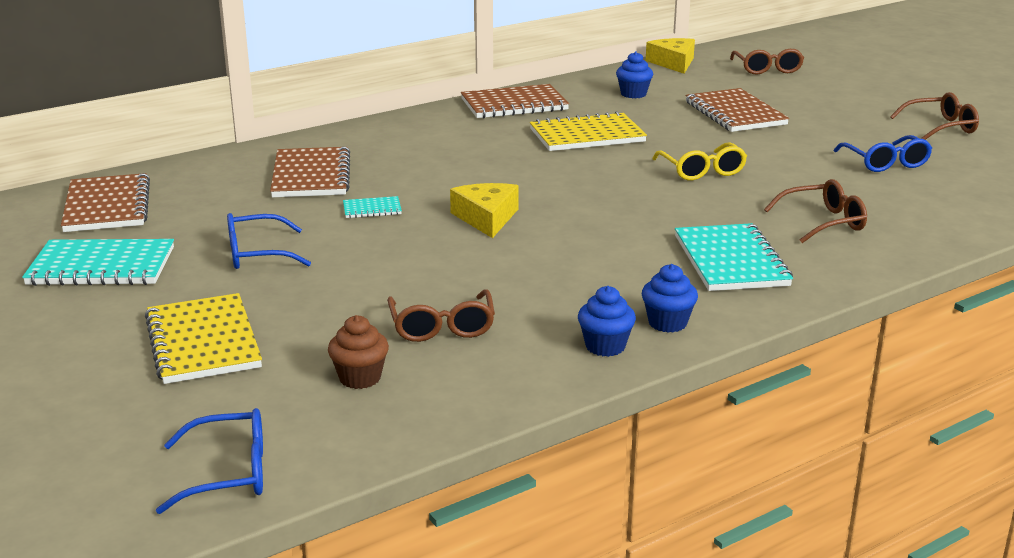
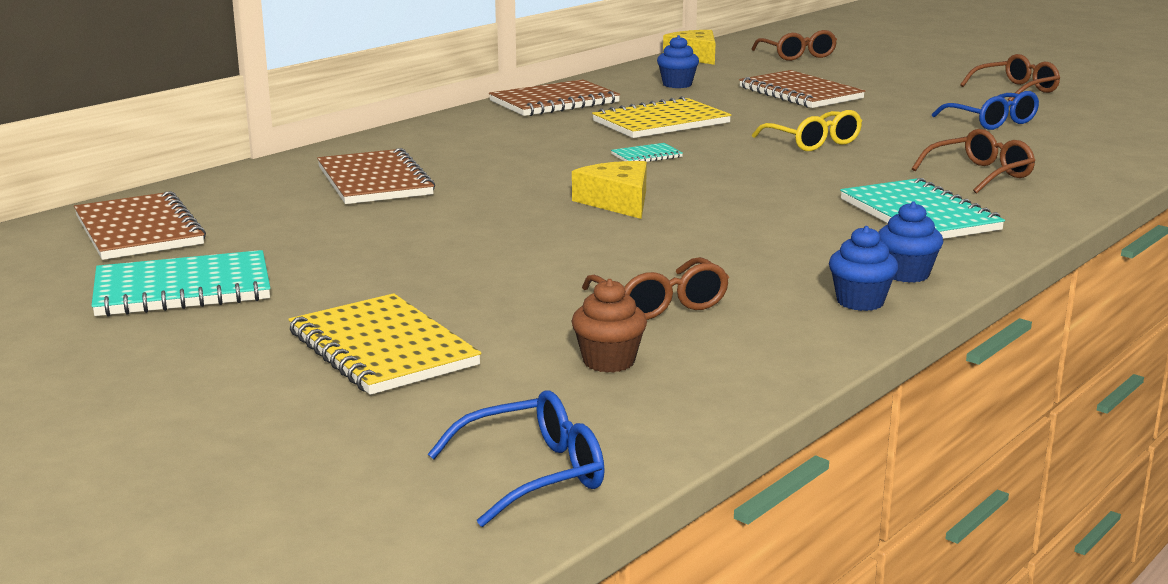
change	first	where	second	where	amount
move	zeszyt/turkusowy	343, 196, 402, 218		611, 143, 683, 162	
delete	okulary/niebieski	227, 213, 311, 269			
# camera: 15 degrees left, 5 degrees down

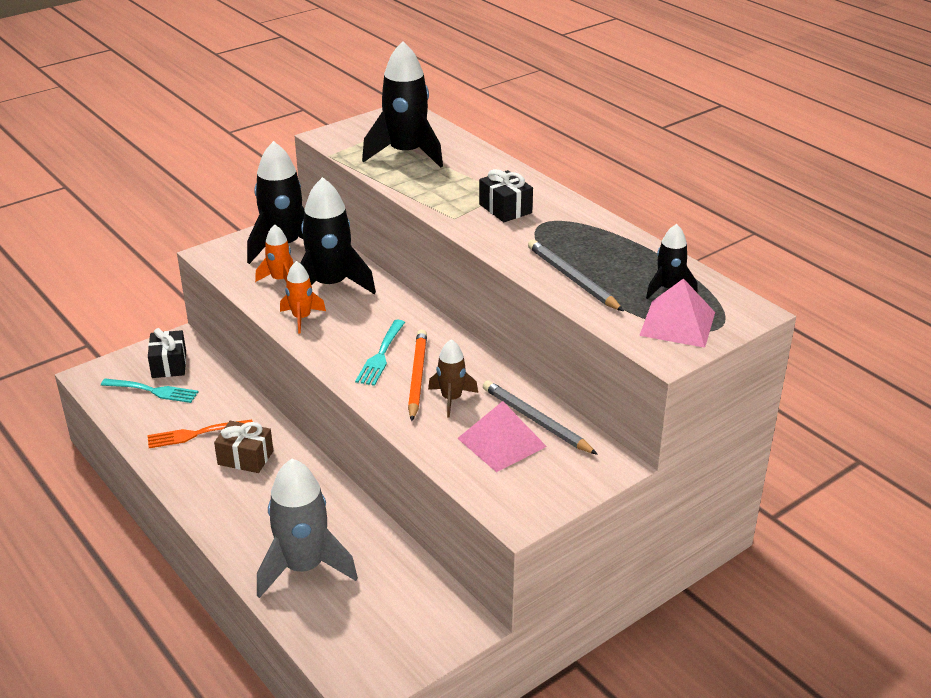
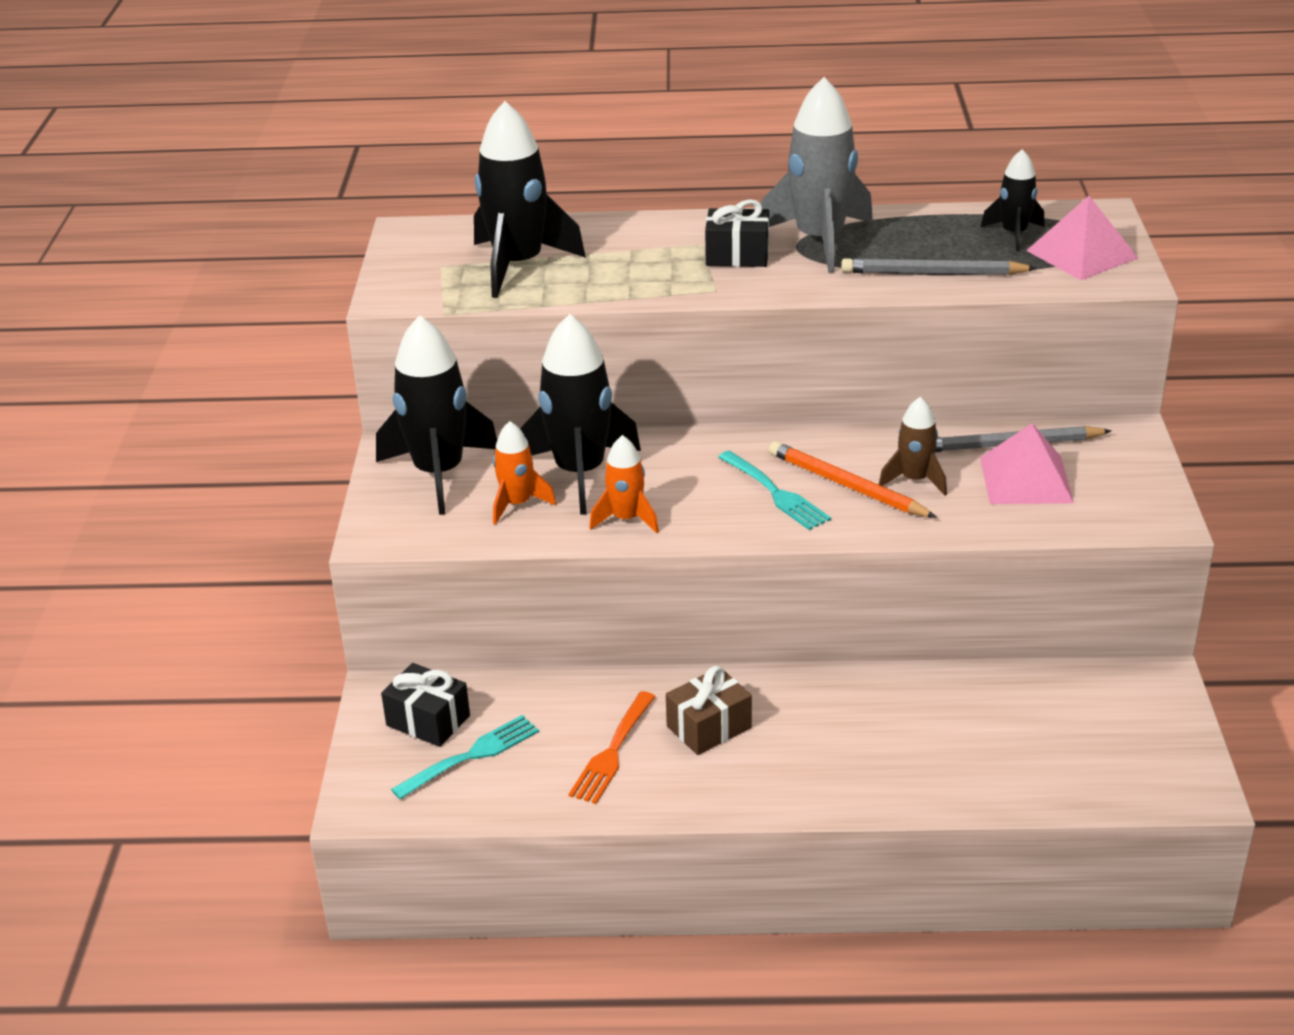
change	first	where	second	where	amount
move	rakieta/szary	257, 459, 358, 598		761, 77, 873, 273	
# camera: 50 degrees left, 0 degrees up

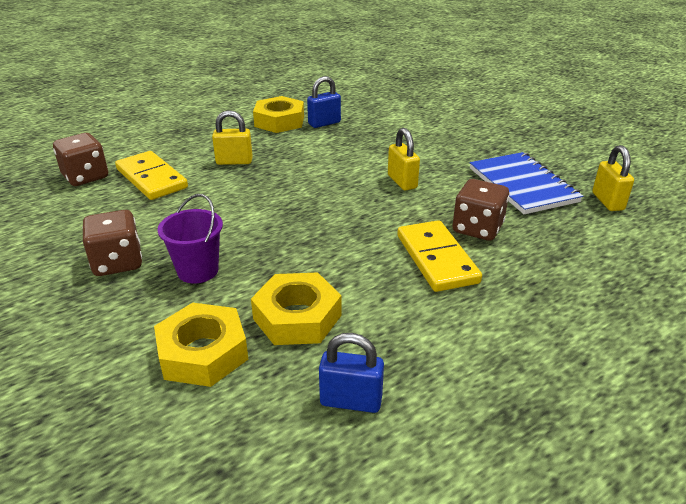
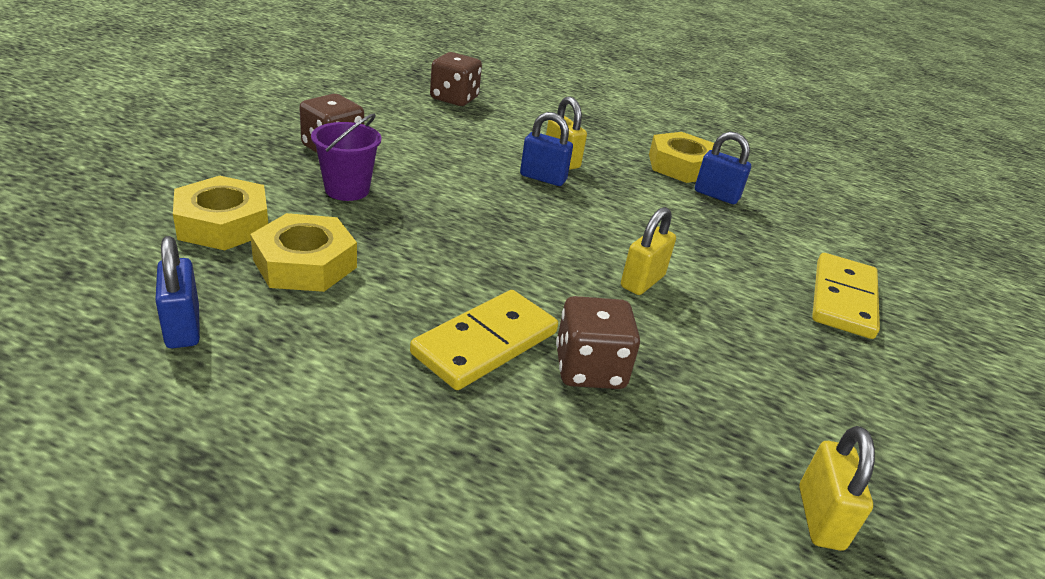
change	first	where	second	where	amount
insert			kłódka/niebieski	520, 112, 573, 186	
rotate	kłódka/żółty	592, 145, 634, 211		799, 426, 875, 551	45 degrees counterclockwise
move	kostka domina/żółty	115, 151, 188, 200		812, 253, 880, 339	
delete	zeszyt/niebieski	470, 152, 583, 214			
# camera: 55 degrees right, 0 degrees up

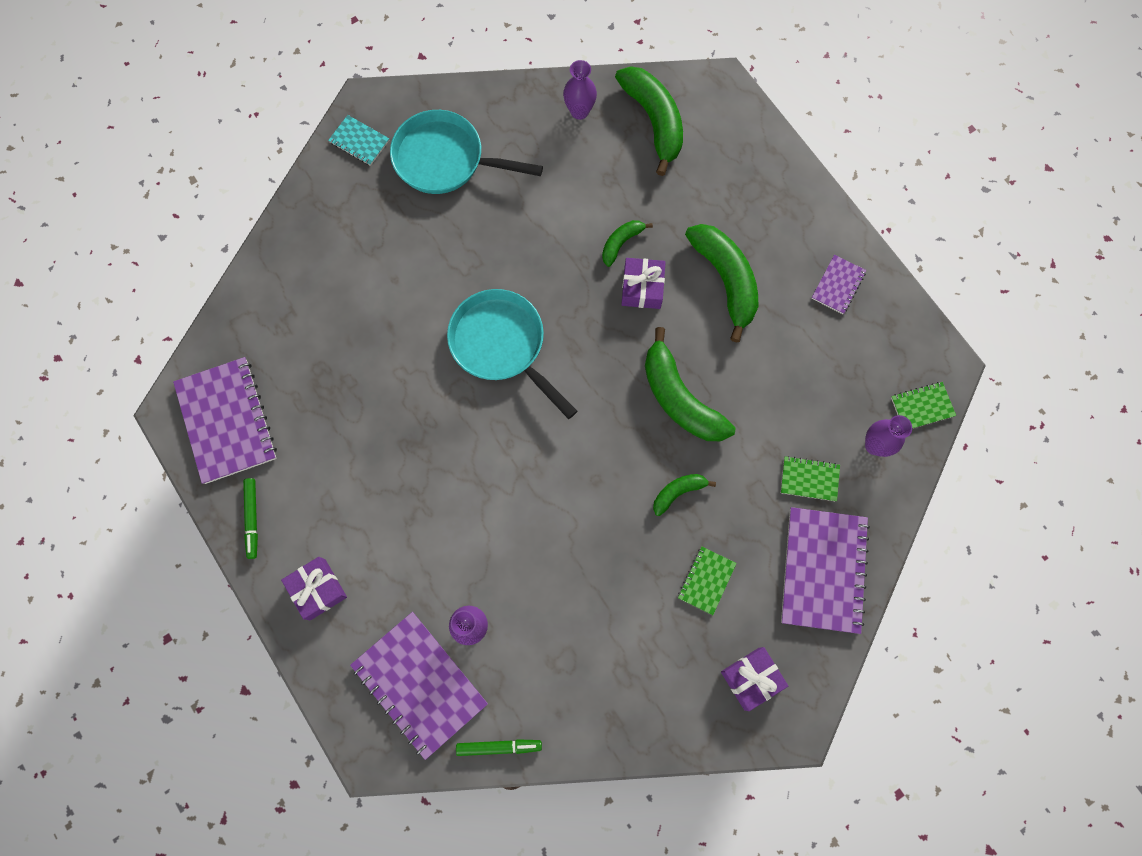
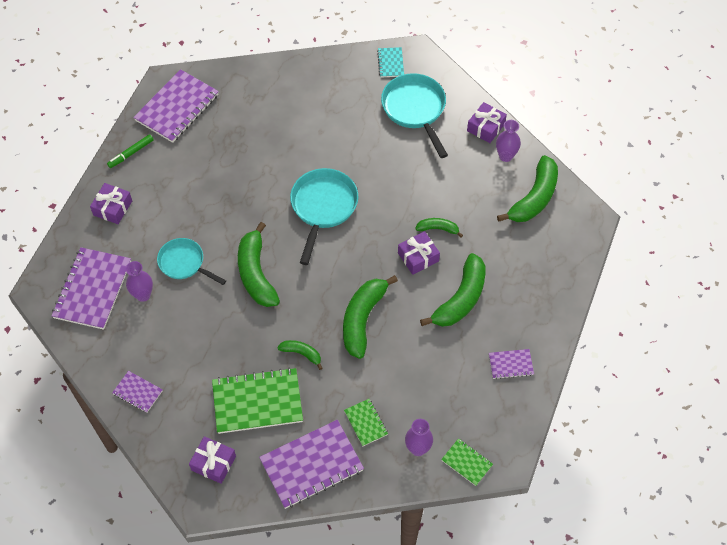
change	first	where	second	where	amount
insert			zeszyt/fioletowy	112, 371, 163, 413	
insert			patelnia/turkusowy	157, 238, 226, 285	
resize	zeszyt/zielony	678, 547, 737, 615		212, 367, 303, 434	x2.02
insert			banan/zielony	238, 222, 280, 307	
insert			prezent/fioletowy	467, 102, 507, 143	
delete	flamaster/zielony	456, 739, 542, 756			
# camera: 55 degrees right, 15 degrees down

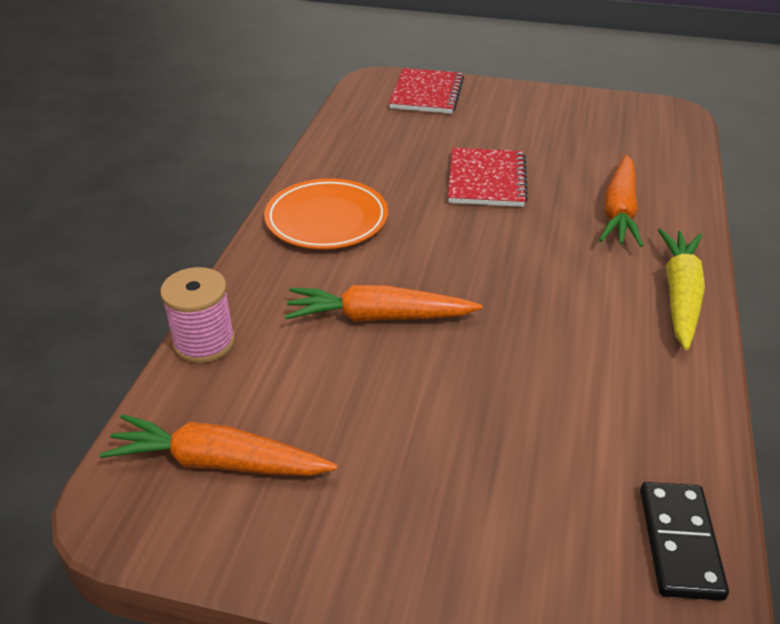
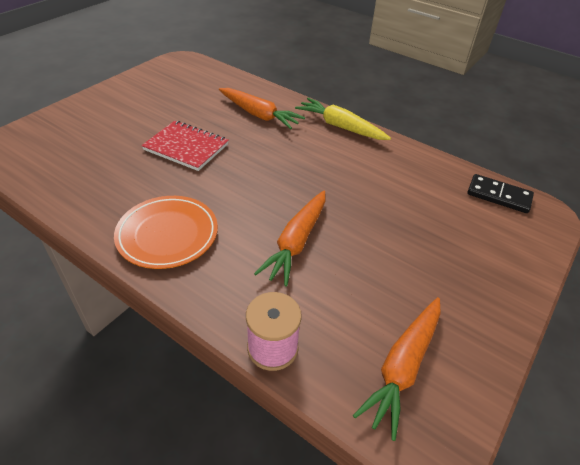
change	first	where	second	where	amount
delete	zeszyt/czerwony	389, 68, 464, 114			
# camera: 70 degrees left, 5 degrees up

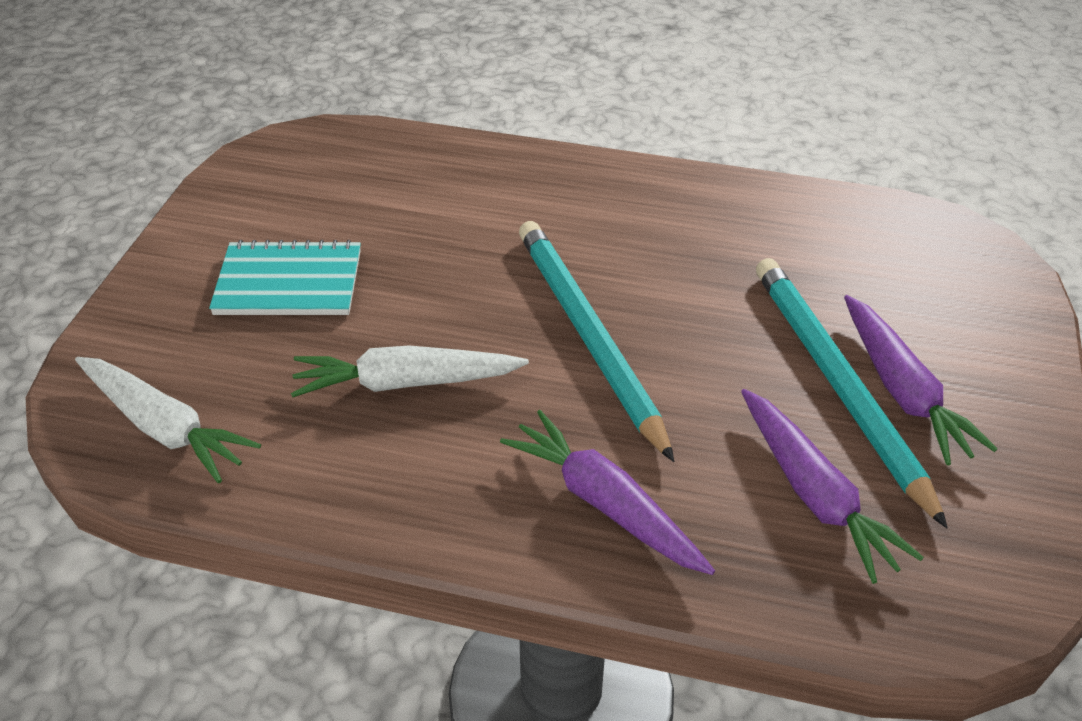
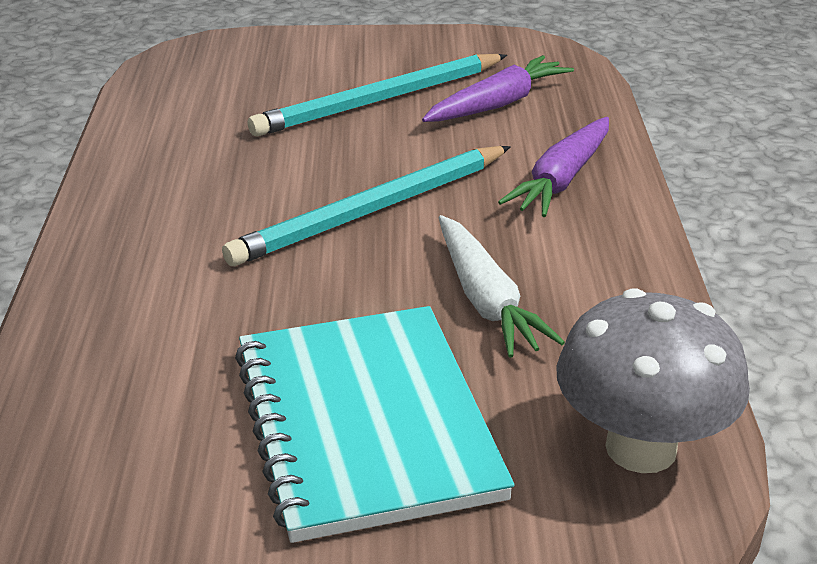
change	first	where	second	where	amount
resize	zeszyt/turkusowy	209, 240, 361, 315		235, 306, 515, 543	x1.62
replace	marchewka/biały	75, 357, 261, 483	grzyb/szary	556, 288, 750, 473	
delete	marchewka/fioletowy	844, 295, 998, 465			
# camera: 105 degrees left, 10 degrees down

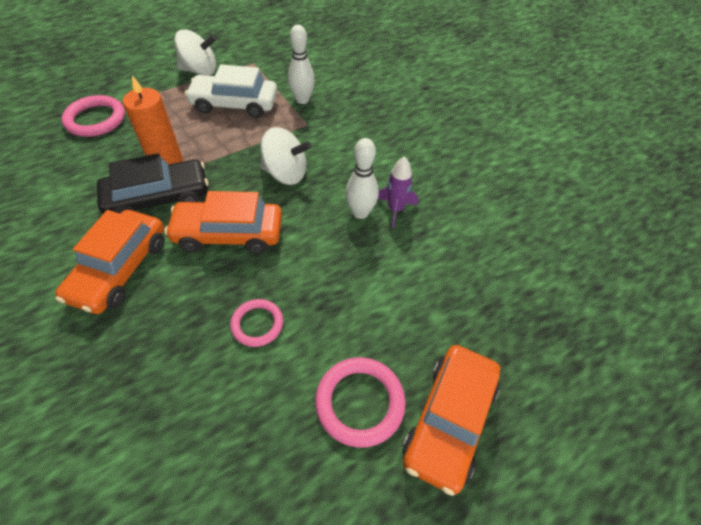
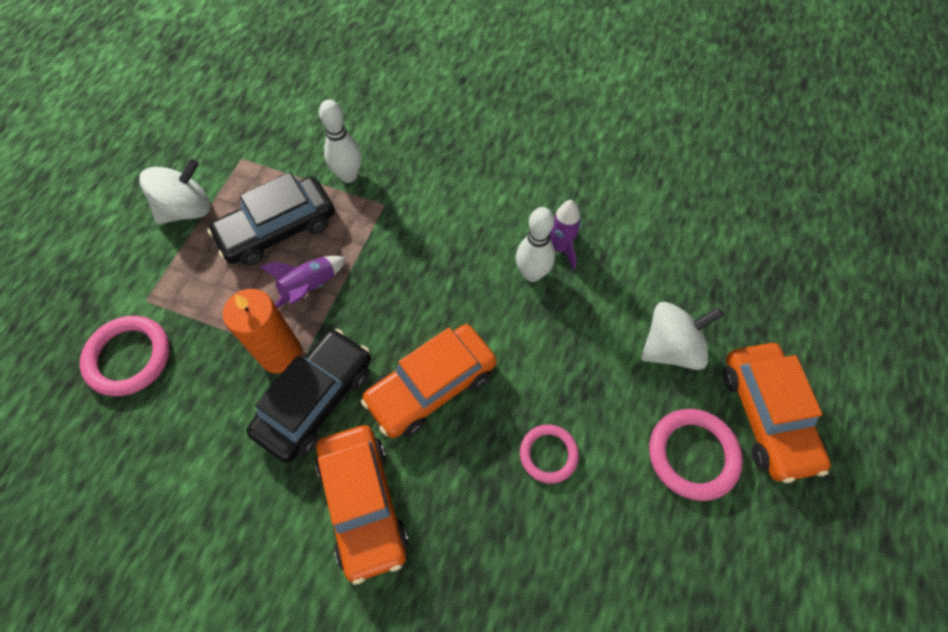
change	first	where	second	where	amount
recolor	samochód/biały	185, 65, 277, 118	samochód/czarny	207, 172, 335, 266	
insert			rakieta/fioletowy	259, 256, 346, 308	
move	bączek/biały	260, 127, 311, 185		641, 302, 724, 370	
# camera: 35 degrees left, 10 degrees up

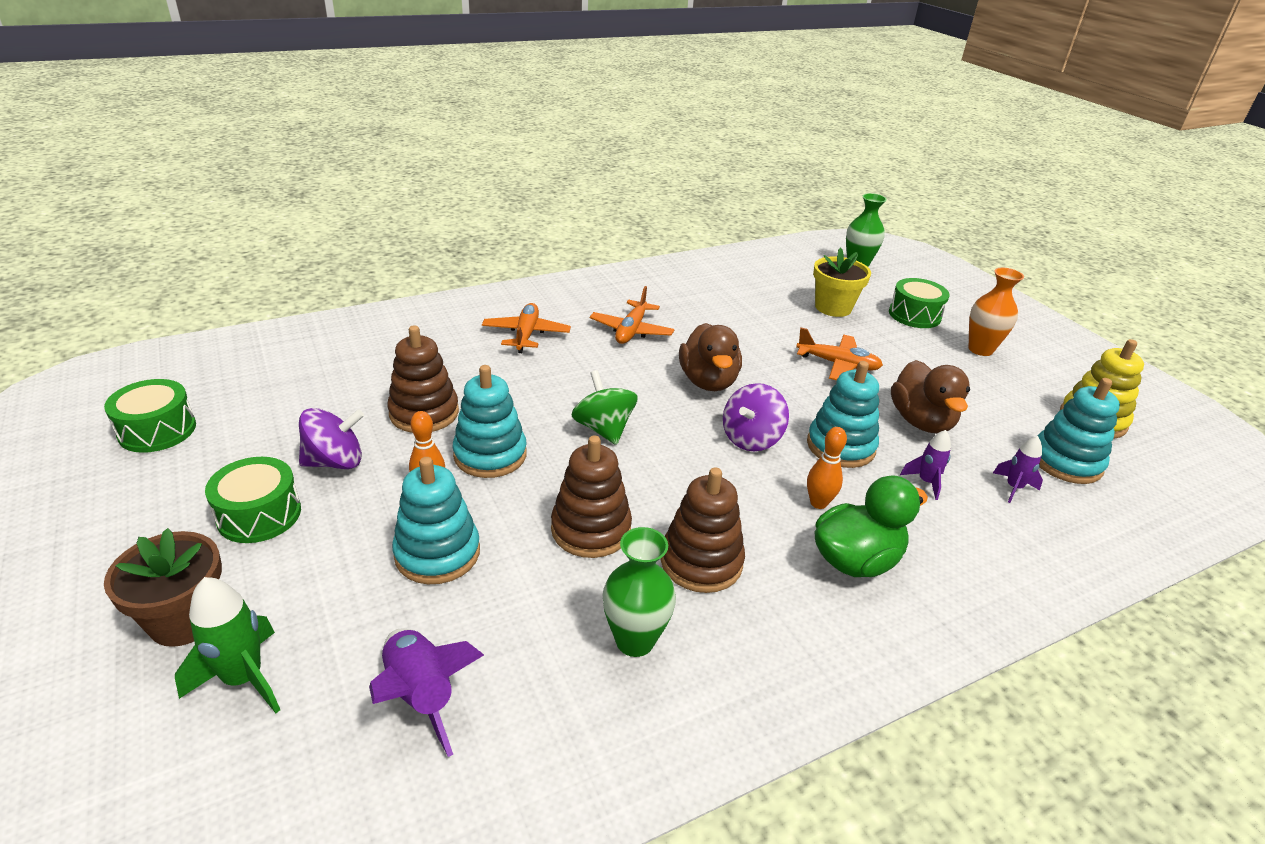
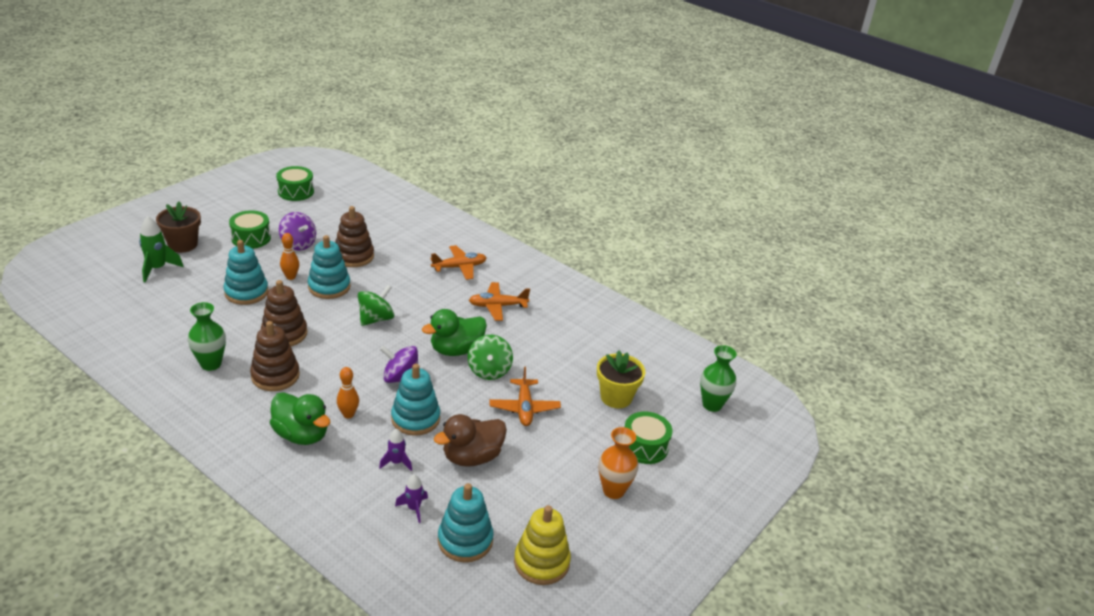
change	first	where	second	where	amount
recolor	kaczka/brązowy	679, 323, 742, 391	kaczka/zielony	422, 309, 487, 356	
insert			bączek/zielony	468, 335, 513, 380	
delete	rakieta/fioletowy	369, 628, 484, 757			
# camera: 65 degrees right, 0 degrees up

